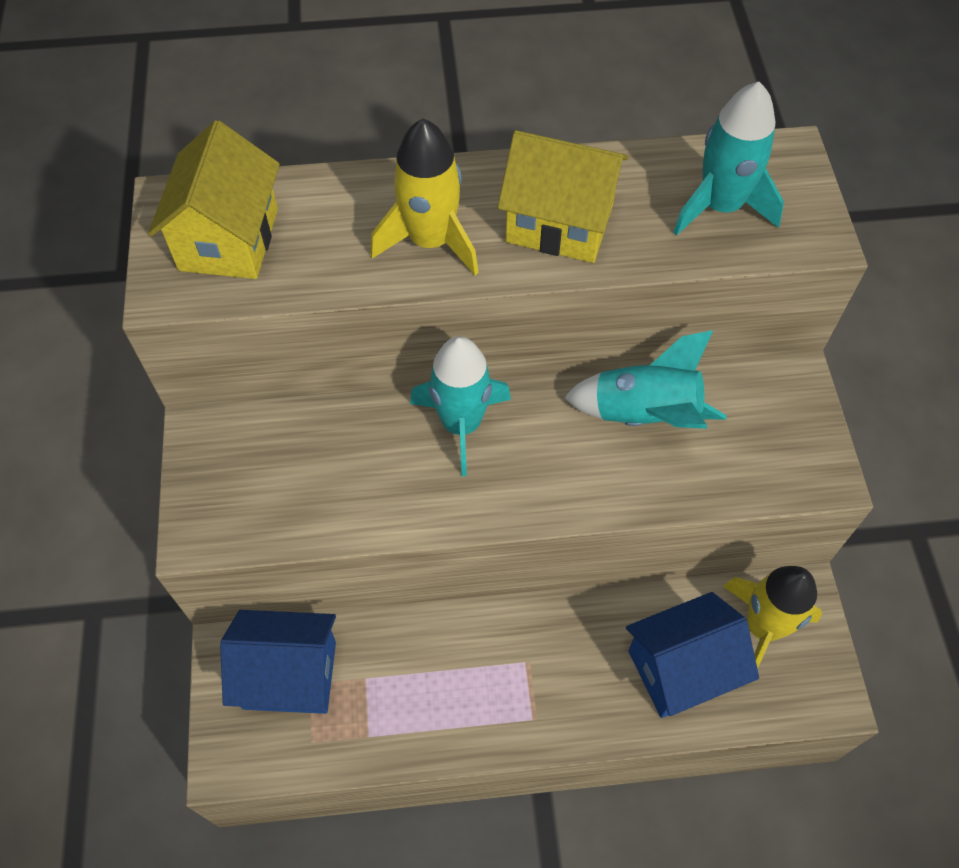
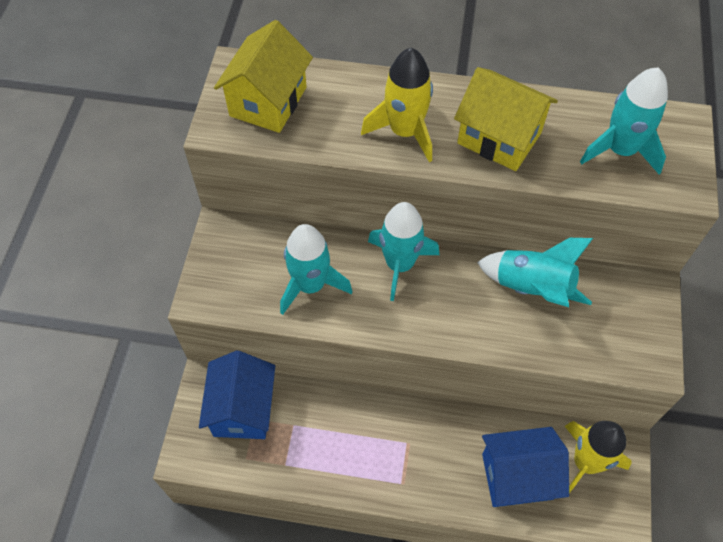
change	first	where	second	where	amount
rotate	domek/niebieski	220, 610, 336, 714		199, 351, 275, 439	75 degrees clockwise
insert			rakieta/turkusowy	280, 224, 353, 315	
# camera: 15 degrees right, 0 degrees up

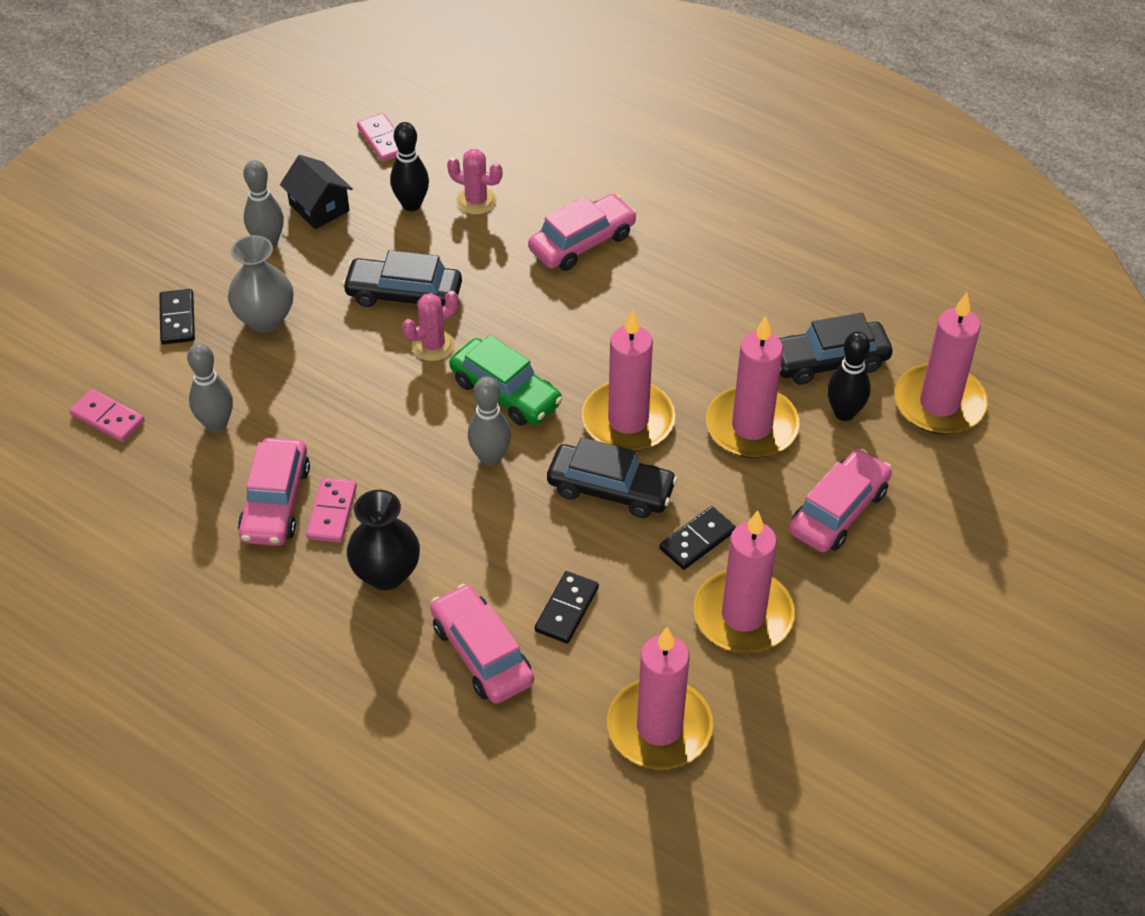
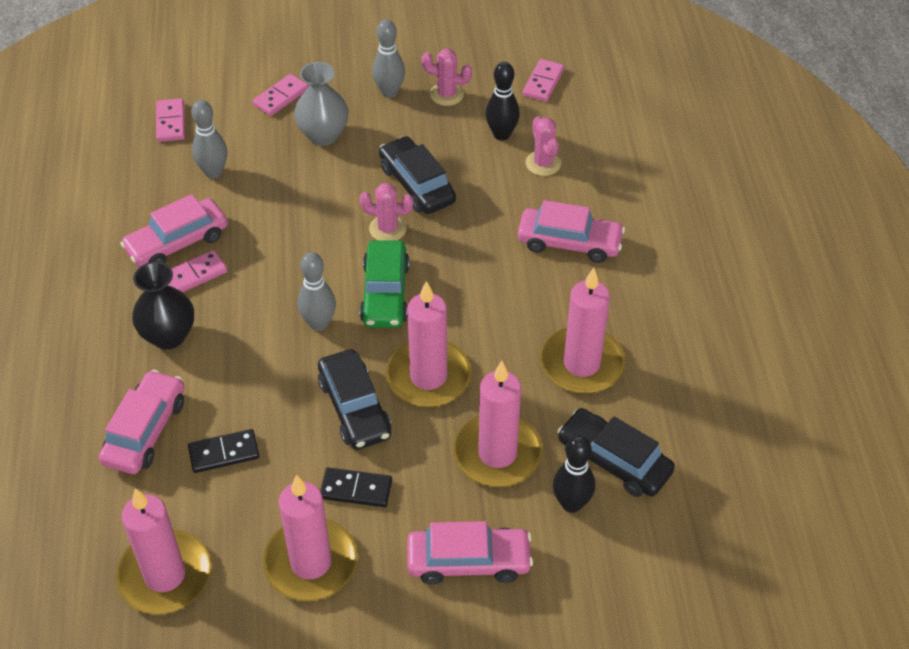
change	first	where	second	where	amount
recolor	kostka domina/czarny	159, 289, 195, 344	kostka domina/różowy	253, 74, 309, 116	
replace	domek/czarny	280, 155, 353, 229	kaktus/różowy	422, 49, 472, 106	
move	świeca/różowy	895, 293, 988, 435		540, 268, 625, 394	
# camera: 50 degrees right, 0 degrees up

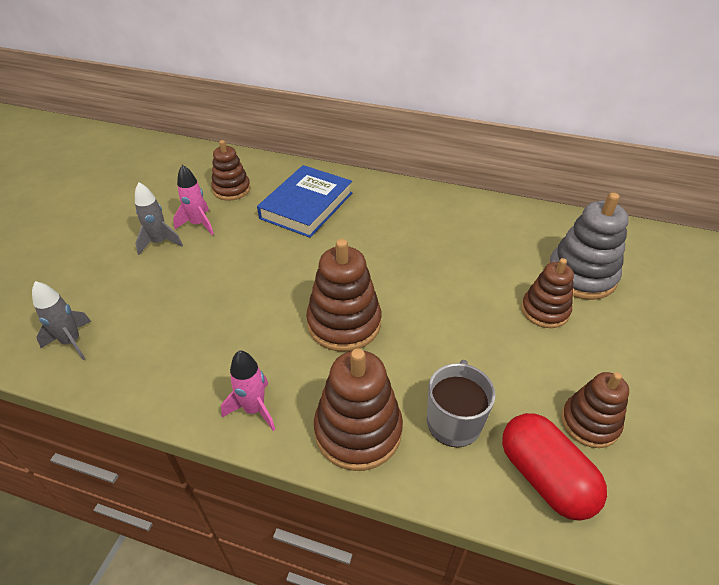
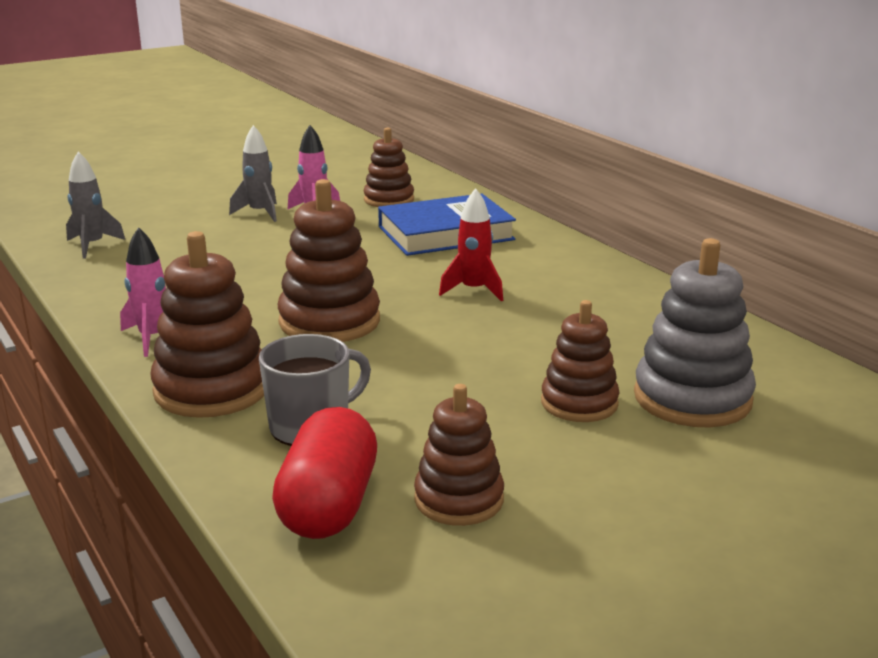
change	first	where	second	where	amount
insert			rakieta/czerwony	439, 188, 503, 301	
# camera: 40 degrees right, 20 degrees down

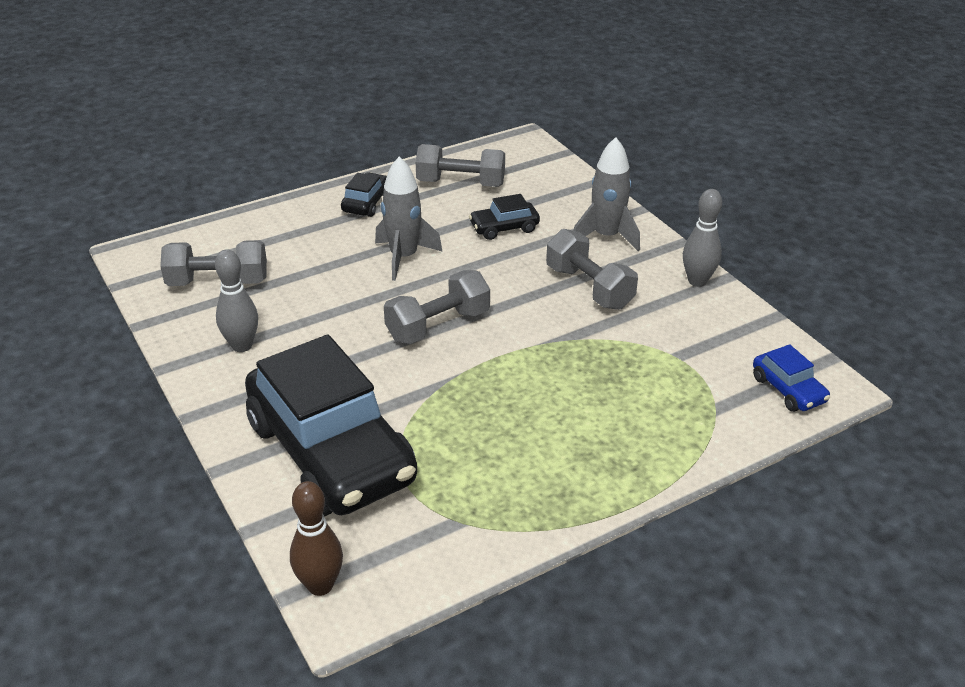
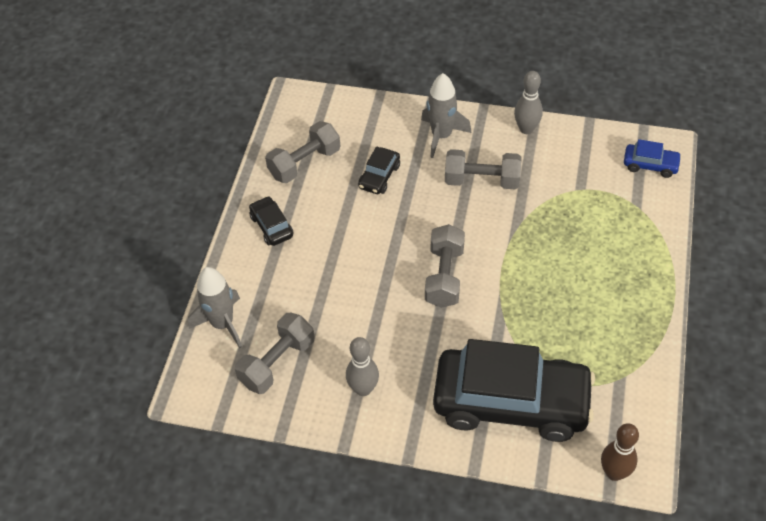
change	first	where	second	where	amount
move	rakieta/szary	375, 156, 443, 281		188, 267, 242, 348	
# camera: 45 degrees left, 15 degrees up

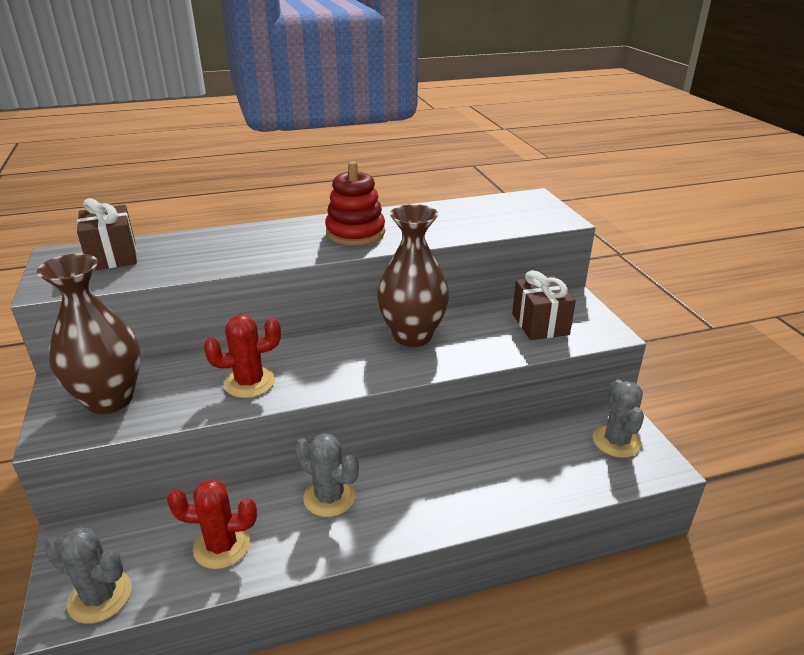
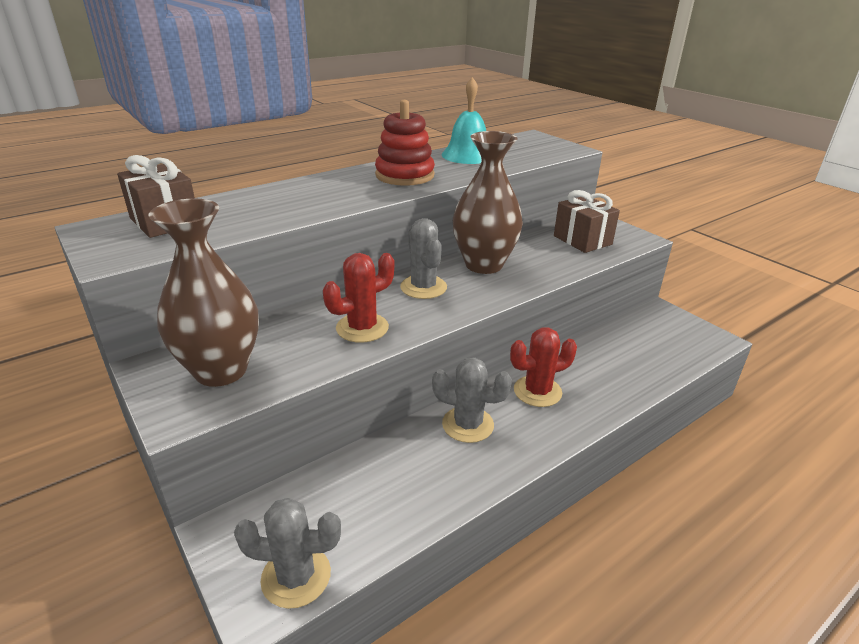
change	first	where	second	where	amount
move	kaktus/szary	593, 379, 644, 458		400, 218, 447, 299	
insert			dzwonek/turkusowy	442, 77, 486, 164	
move	kaktus/czerwony	167, 479, 257, 569		510, 327, 577, 407	
# camera: 20 degrees left, 0 degrees up

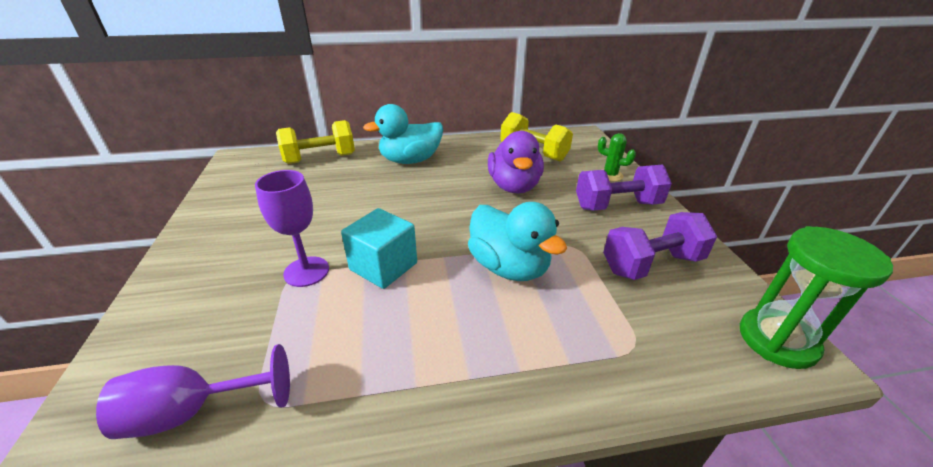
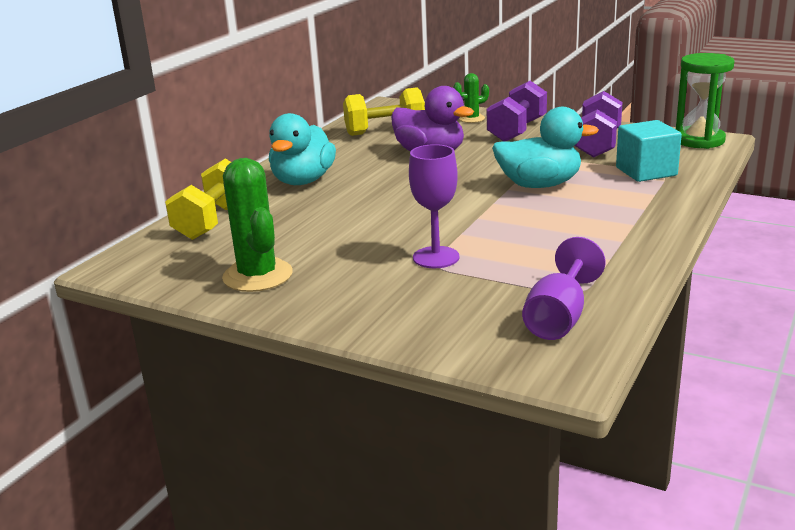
change	first	where	second	where	amount
insert			kaktus/zielony	222, 158, 293, 292	
move	sześcian/turkusowy	341, 208, 417, 289		616, 120, 682, 182	
# camera: 50 degrees left, 10 degrees down

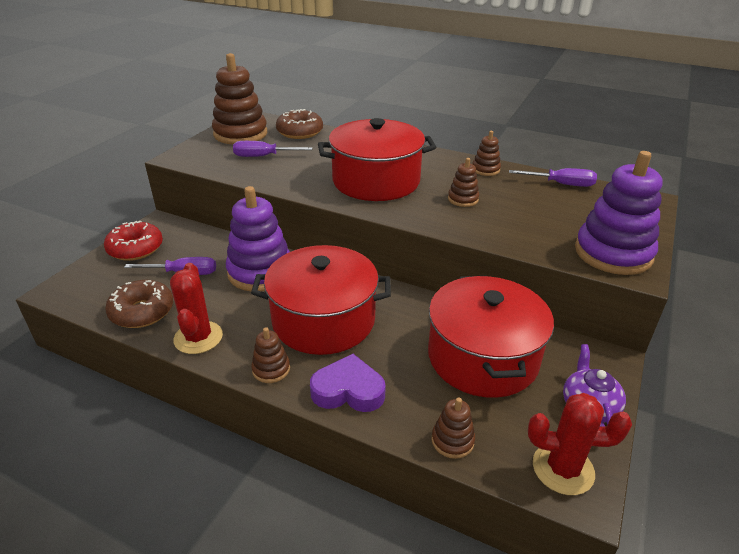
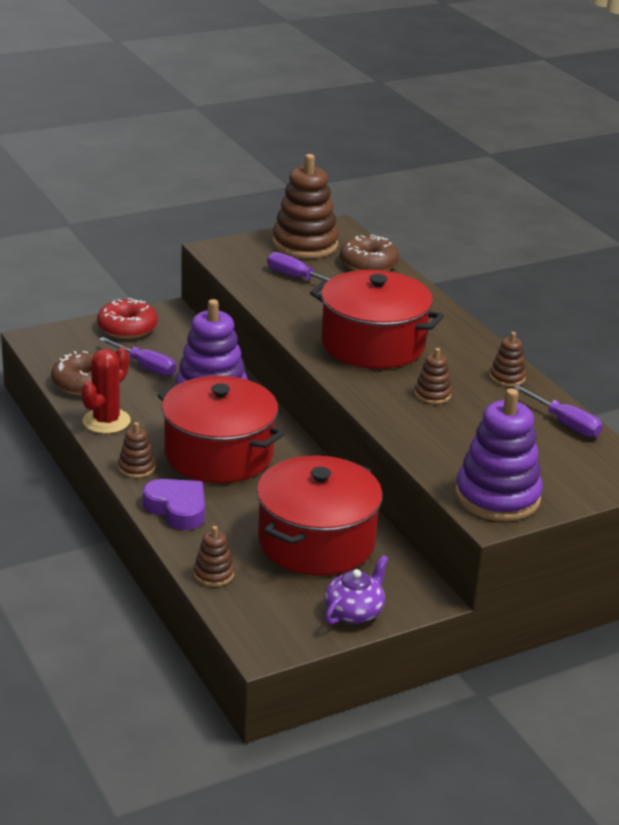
change	first	where	second	where	amount
delete	kaktus/czerwony	528, 393, 632, 495			
# camera: 35 degrees right, 5 degrees down

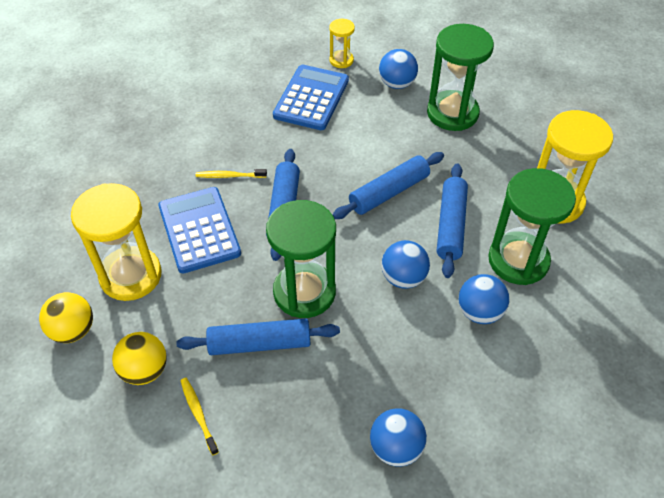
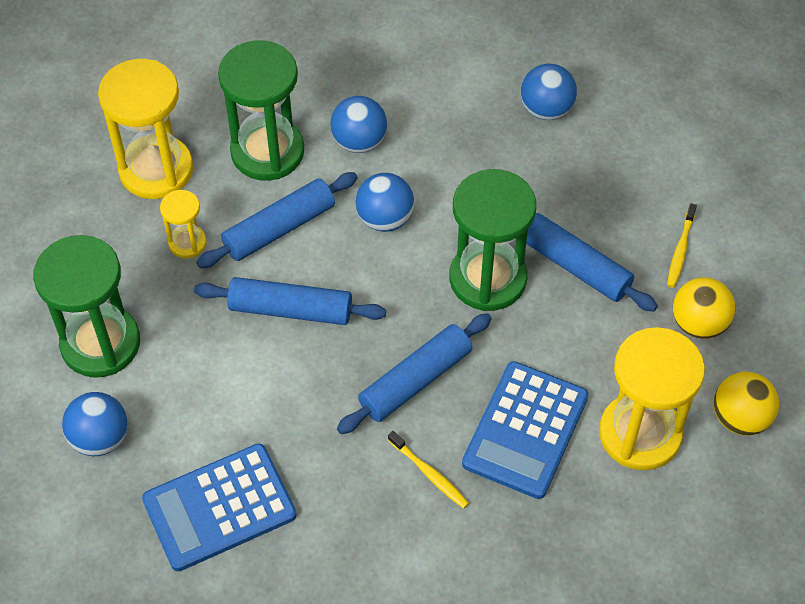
change	first	where	second	where	amount
move	klepsydra/żółty	329, 19, 355, 68		160, 190, 207, 259	
# camera: 135 degrees left, 5 degrees up

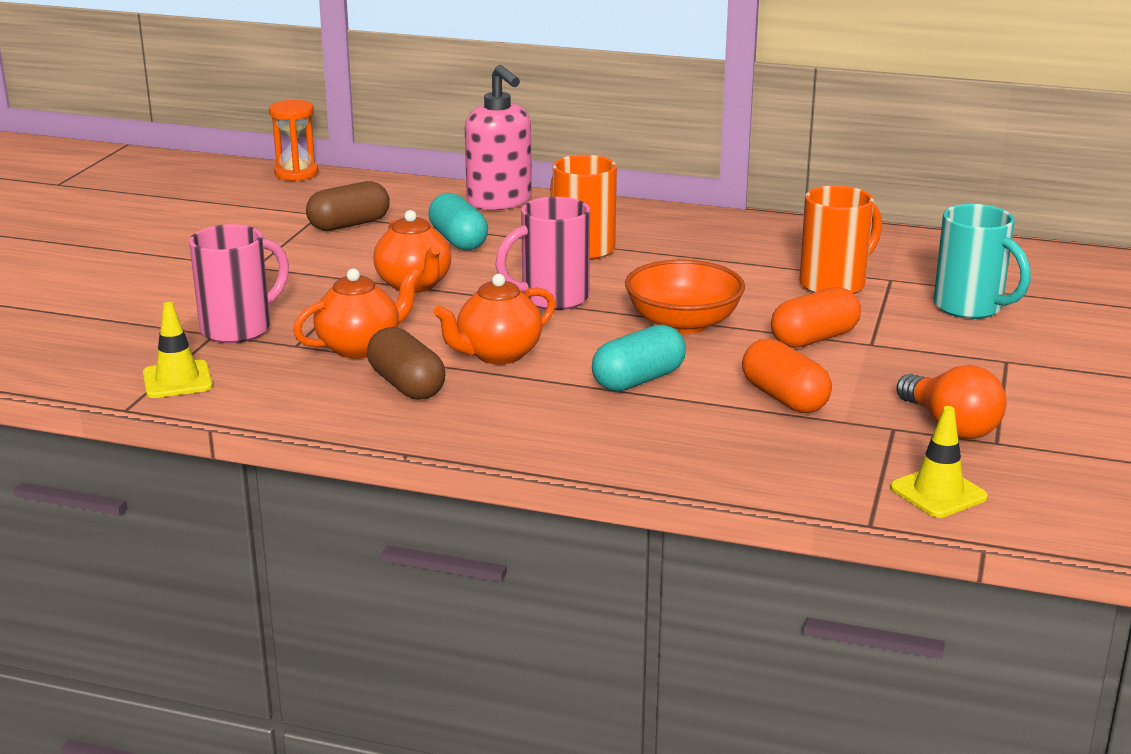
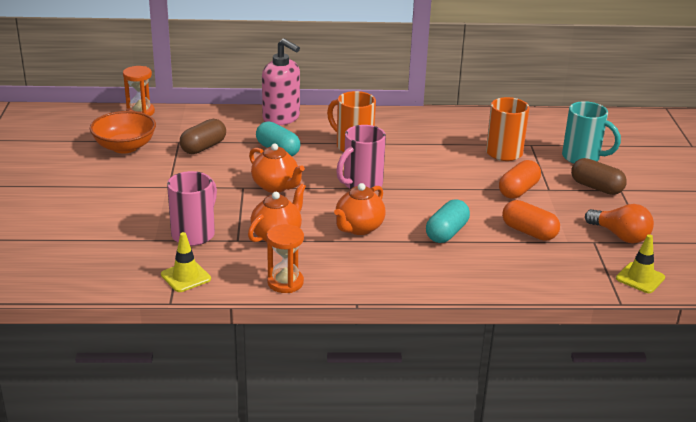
change	first	where	second	where	amount
move	miska/pomarańczowy	625, 260, 745, 334		90, 111, 156, 153	
insert			klepsydra/pomarańczowy	267, 224, 304, 293	
move	kapsułka/brązowy	367, 327, 445, 400		571, 158, 627, 195	
# camera: 20 degrees left, 5 degrees up

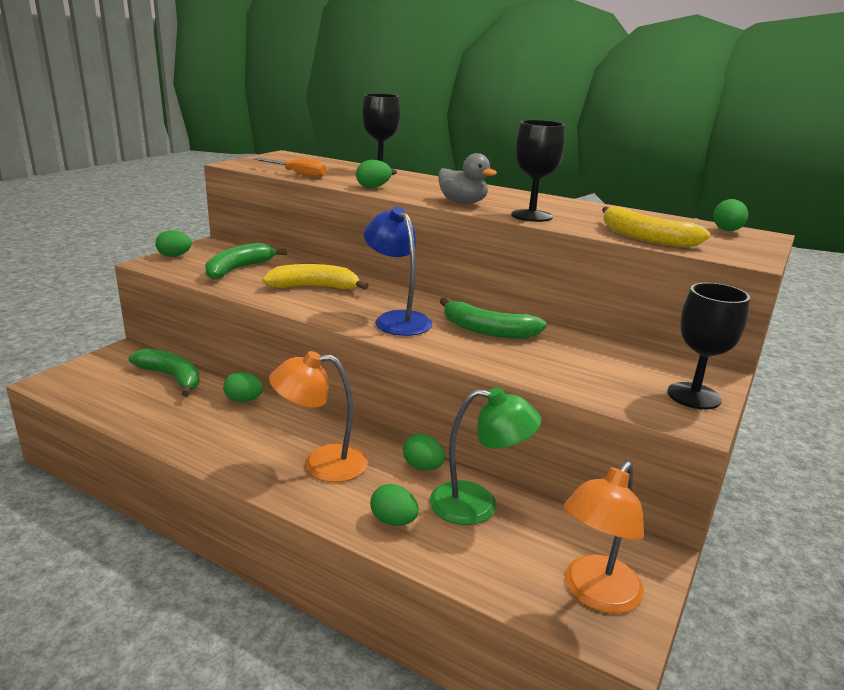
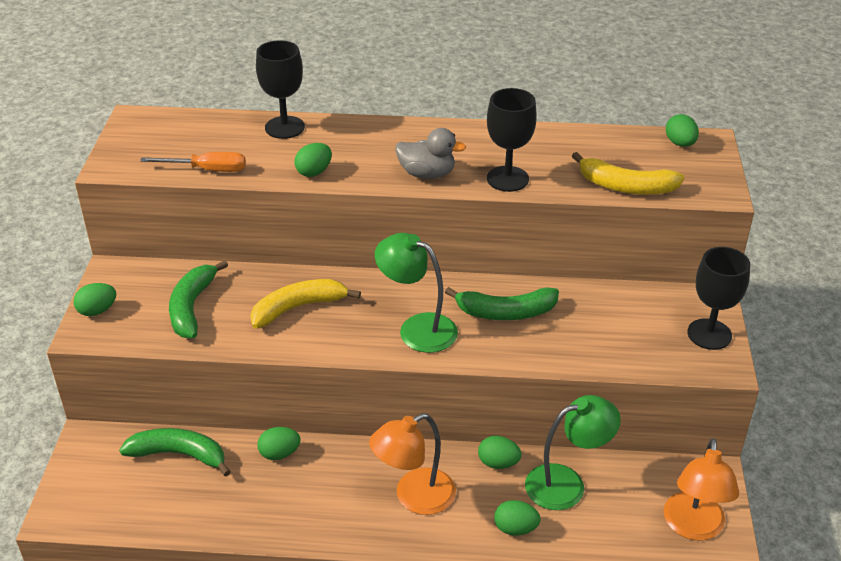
change	first	where	second	where	amount
recolor	lampka/niebieski	364, 206, 432, 336	lampka/zielony	375, 233, 458, 353	
# camera: 25 degrees left, 15 degrees up

